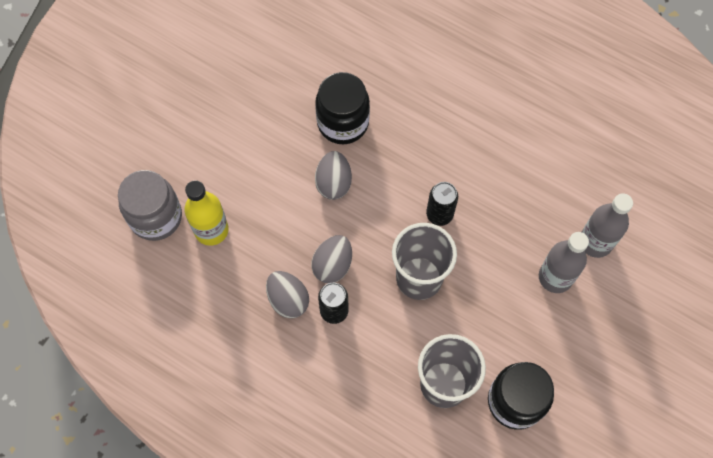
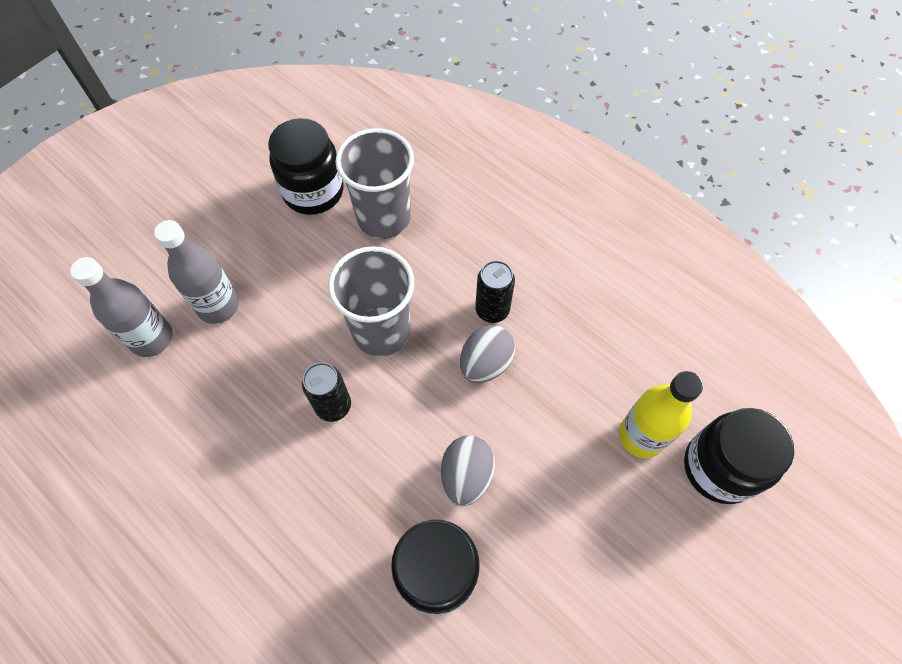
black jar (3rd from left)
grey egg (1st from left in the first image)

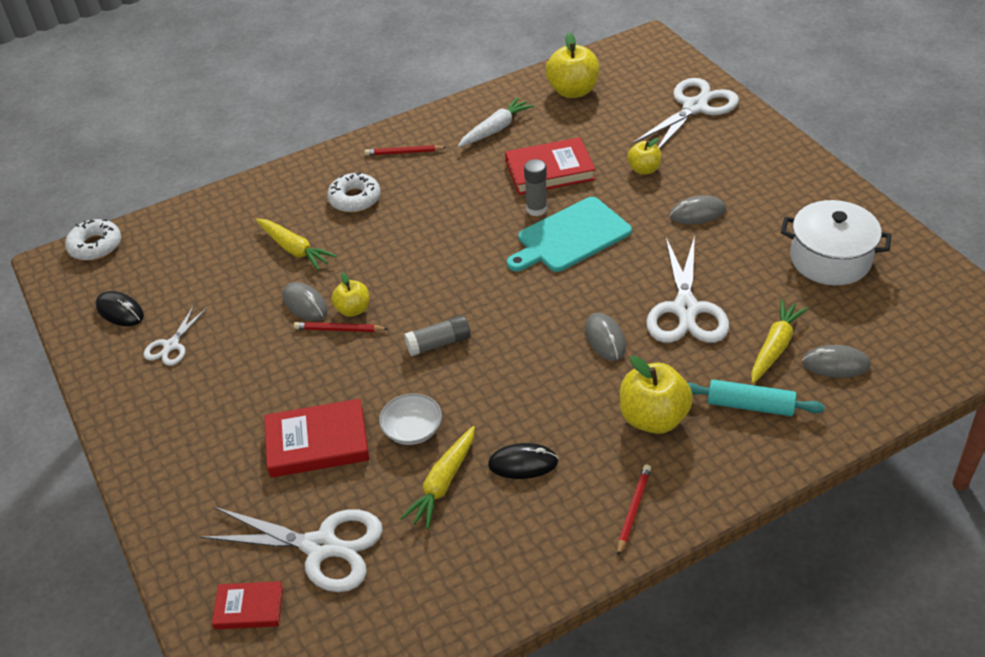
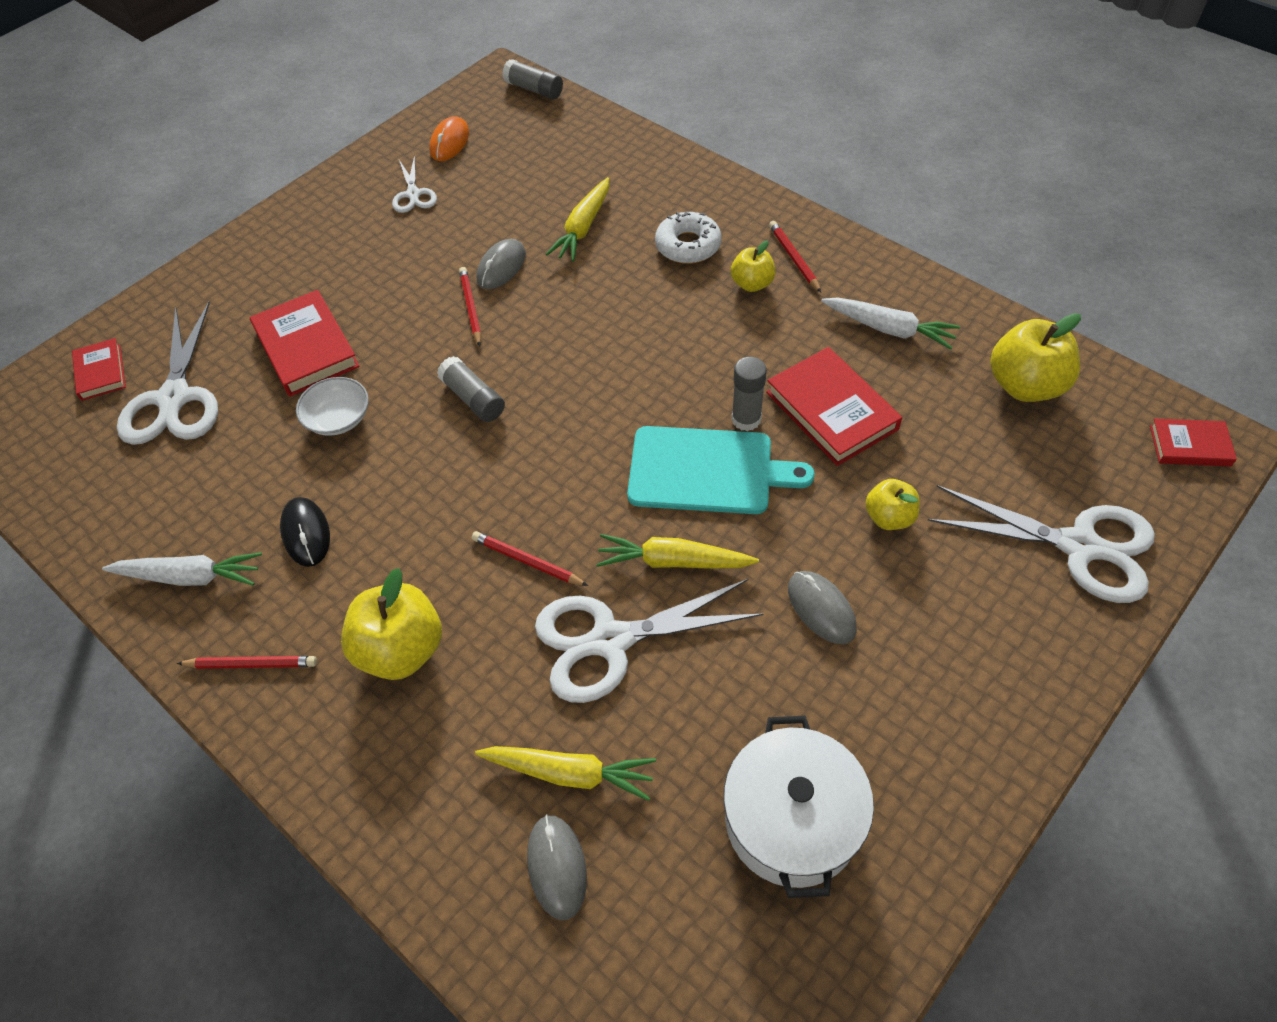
grey glue stick (2nd from left)
orange mouse
white scissors (2nd from left)
yellow apple (2nd from left)
yellow carrot (3rd from left)
turquoise cutting board
red pencil (3rd from left)
turquoise rolling pin
white carrot (1st from left)
red book (4th from left)

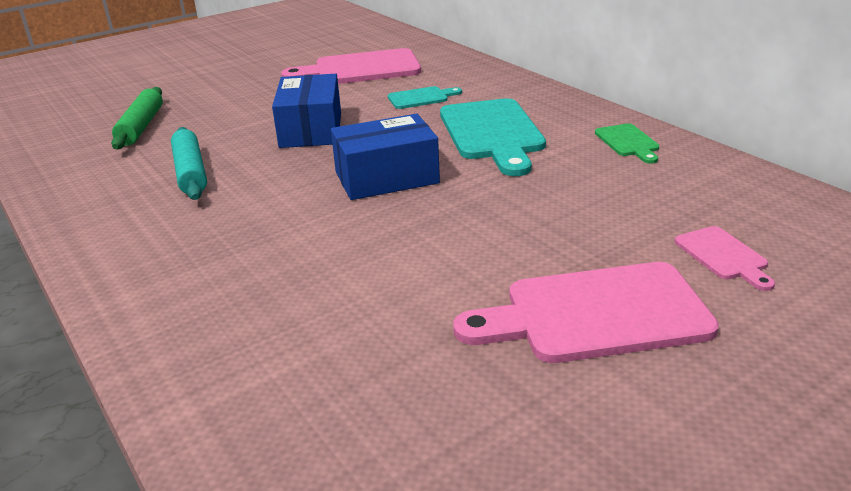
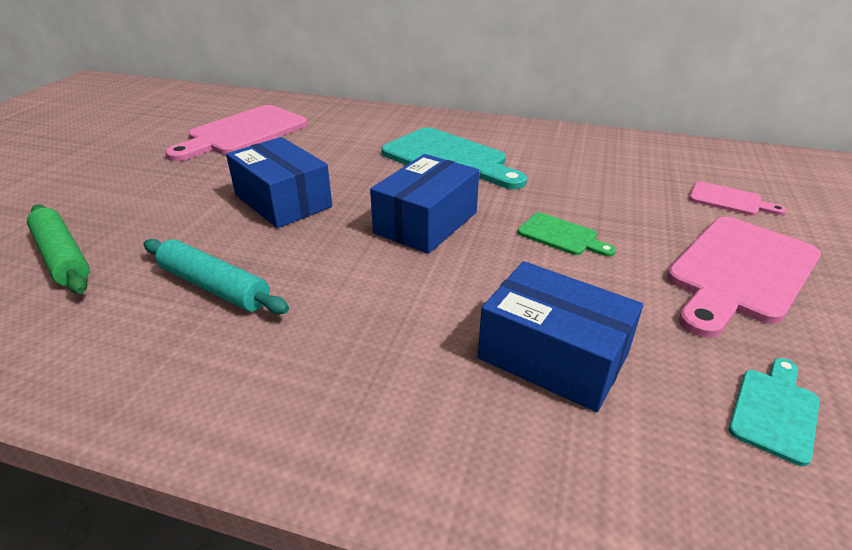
turquoise cutting board (2nd from left)
green cutting board
blue box (3rd from left)

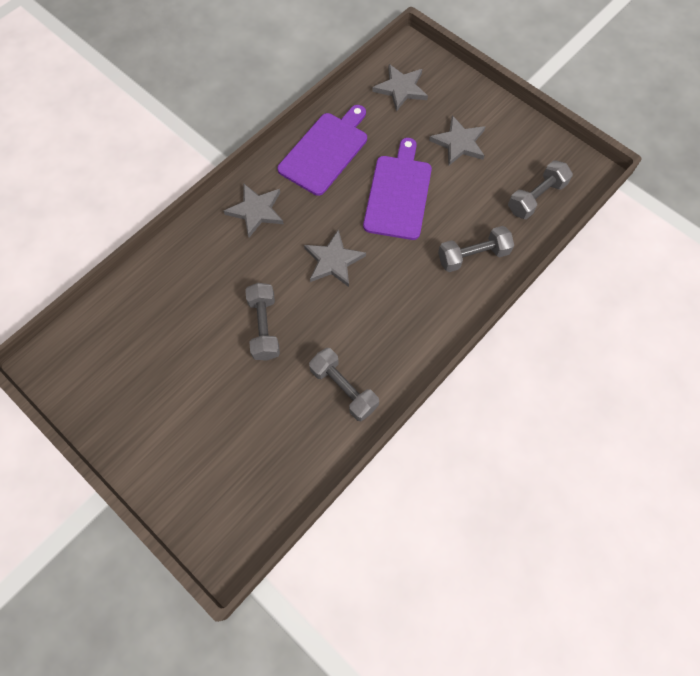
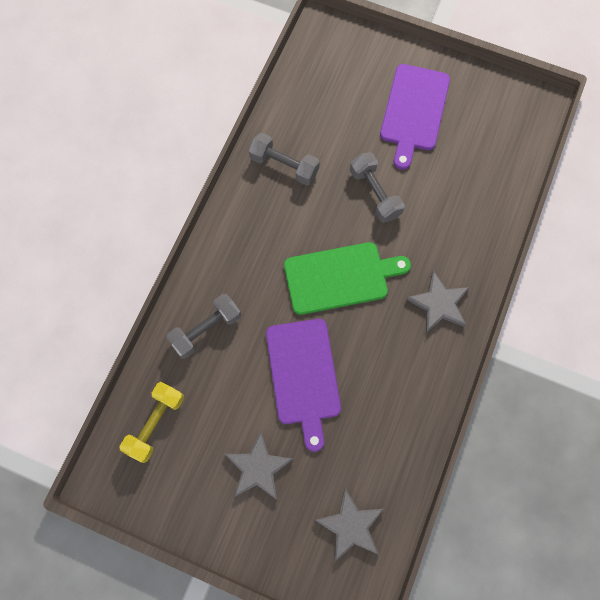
purple cutting board (2nd from left)
green cutting board
yellow dumbbell

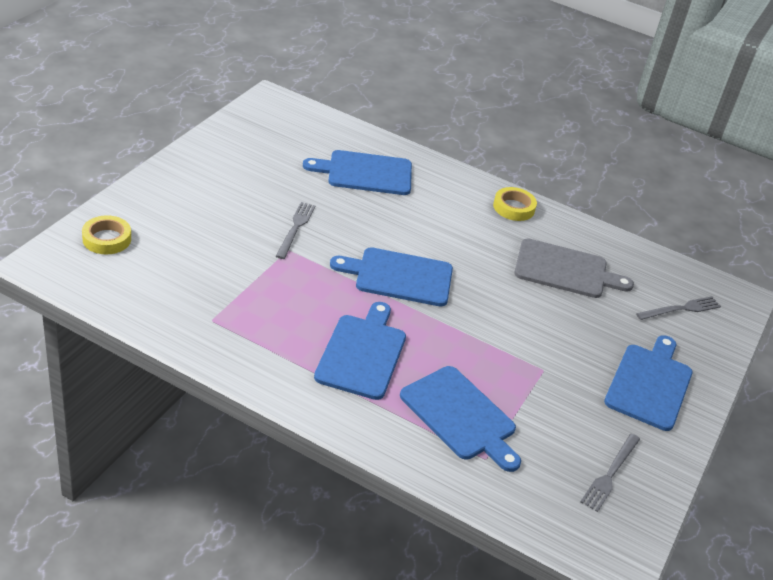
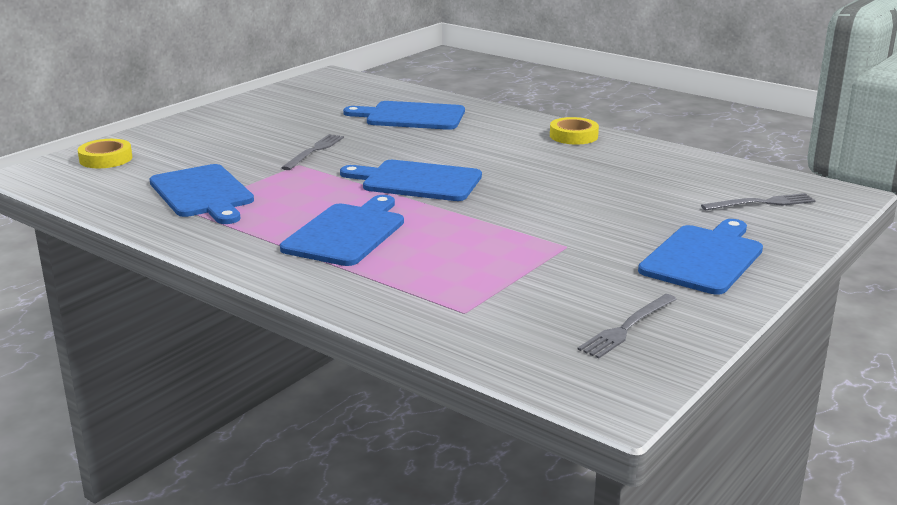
blue cutting board (1st from left)
grey cutting board

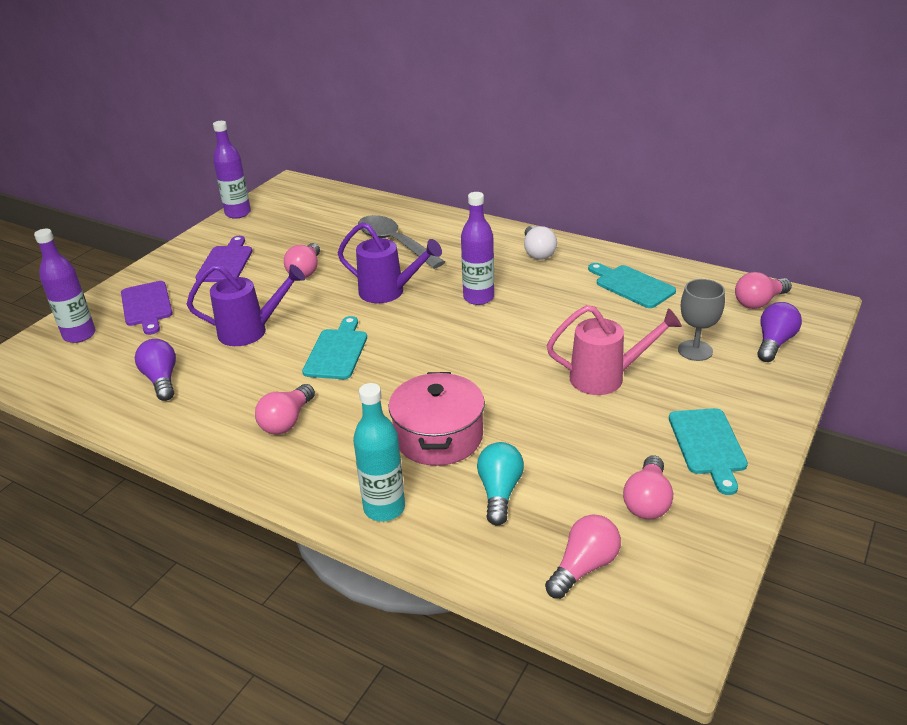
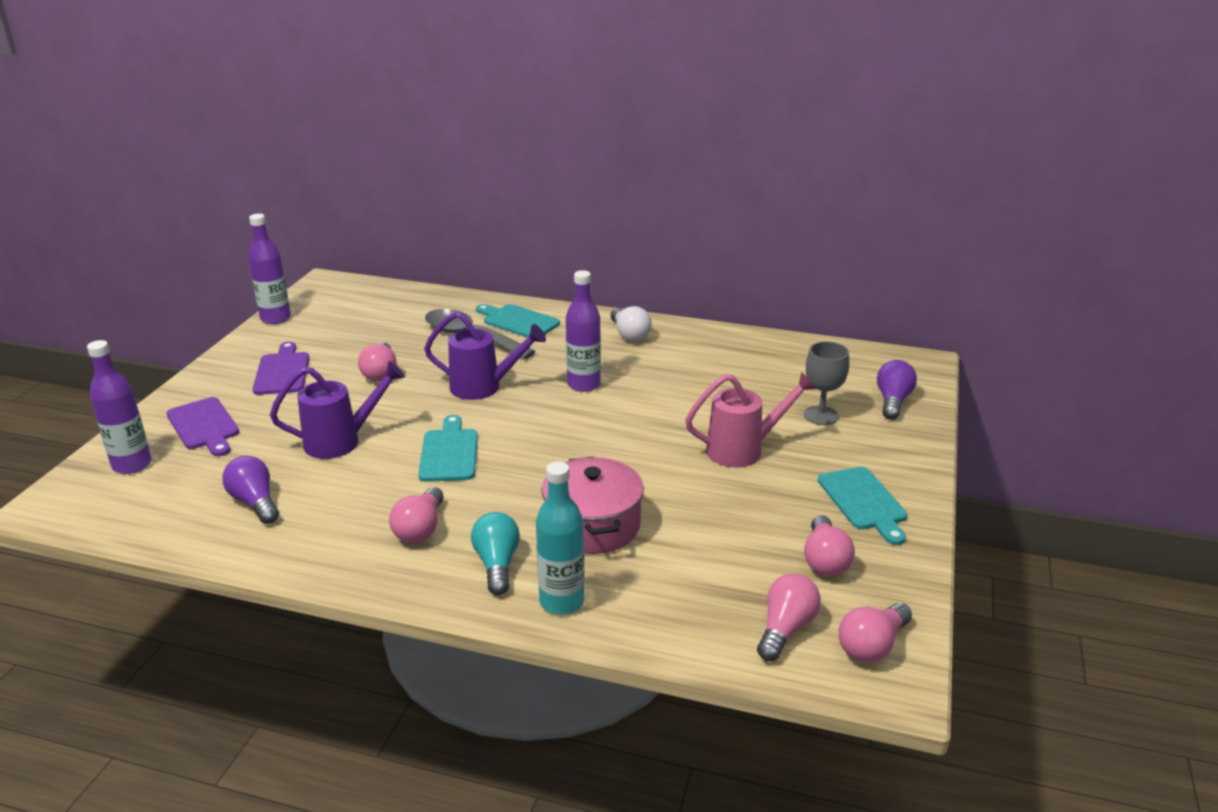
turquoise light bulb
turquoise cutting board (2nd from left)
pink light bulb (5th from left)

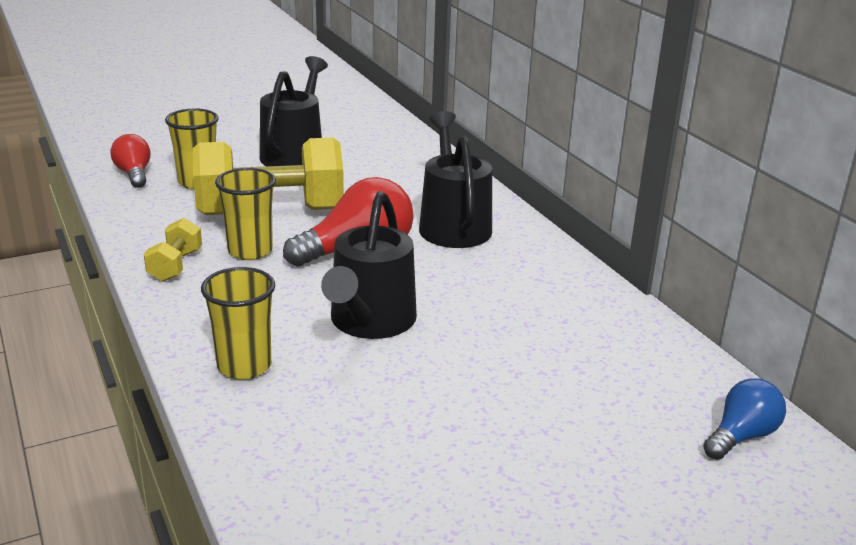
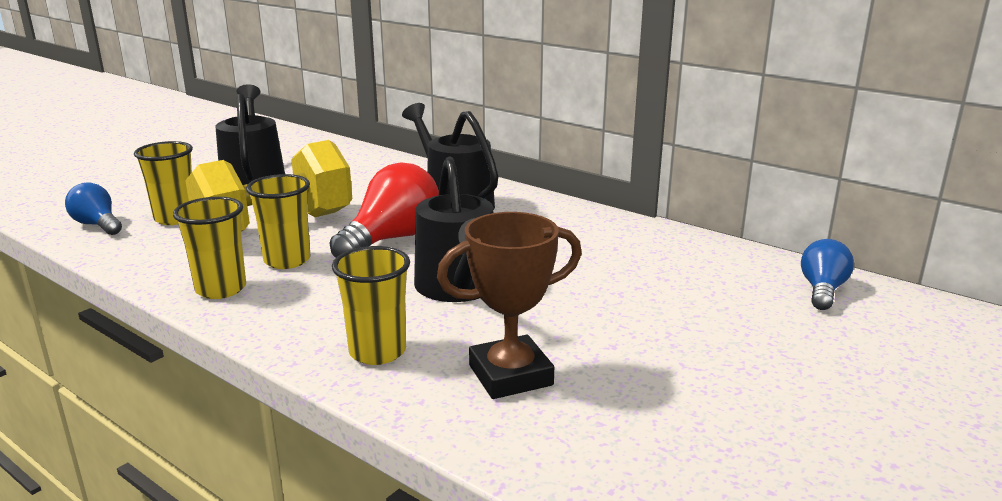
blue light bulb (1st from left)
yellow cup (2nd from left)
brown trophy

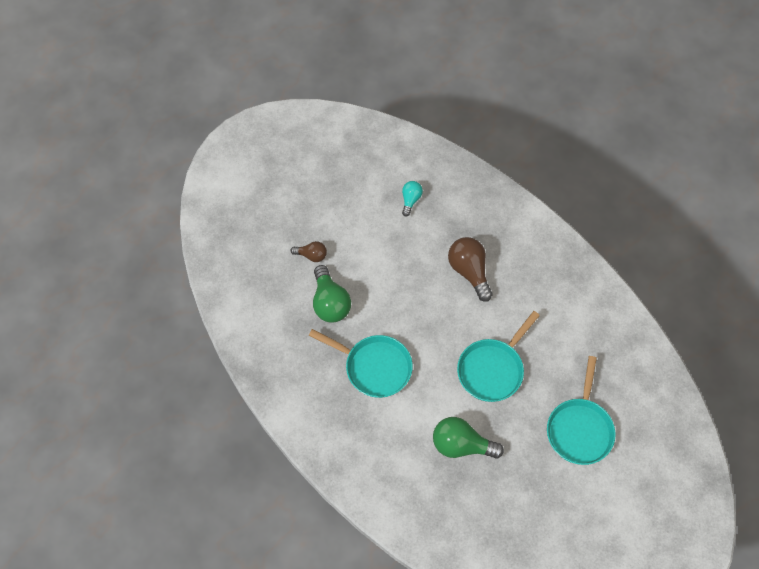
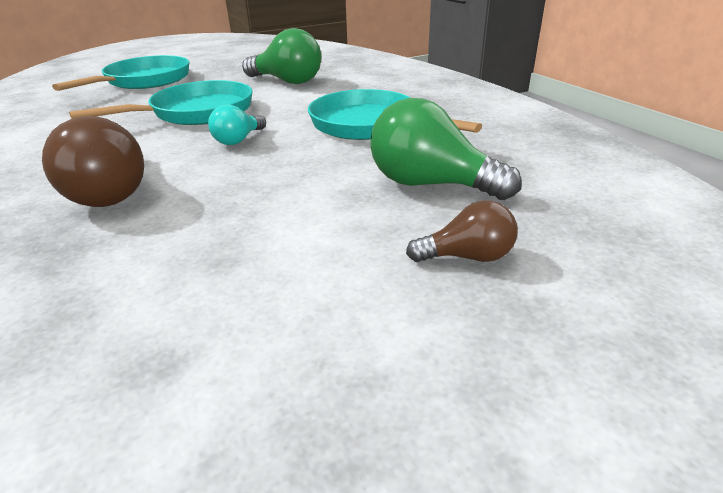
brown light bulb (2nd from left)
green light bulb (2nd from left)
turquoise light bulb

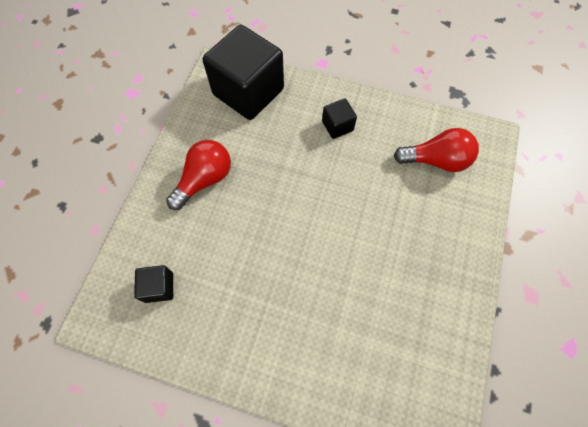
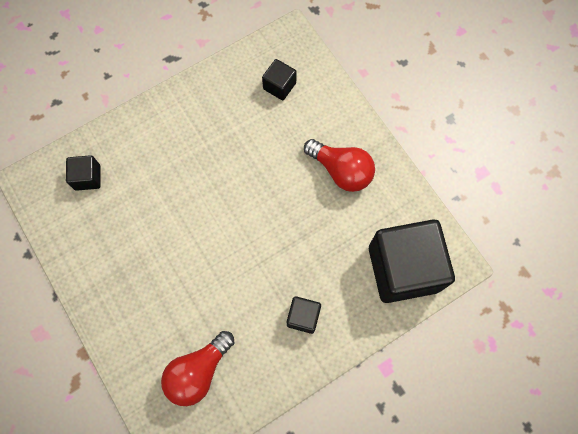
red light bulb (2nd from left)
black cube (1st from left)

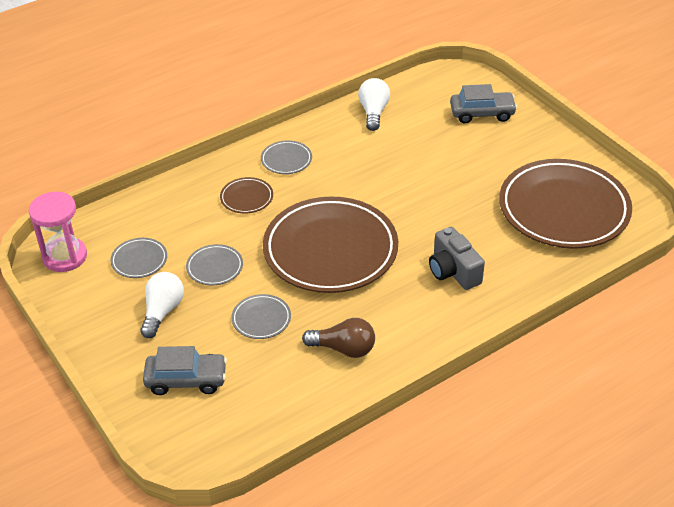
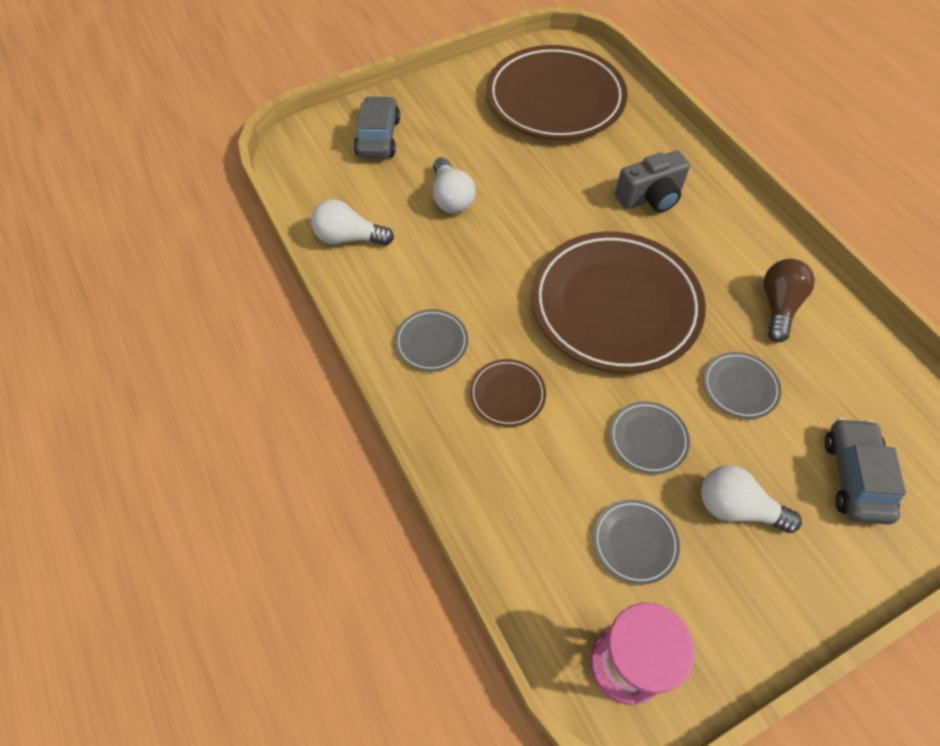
white light bulb (2nd from left)

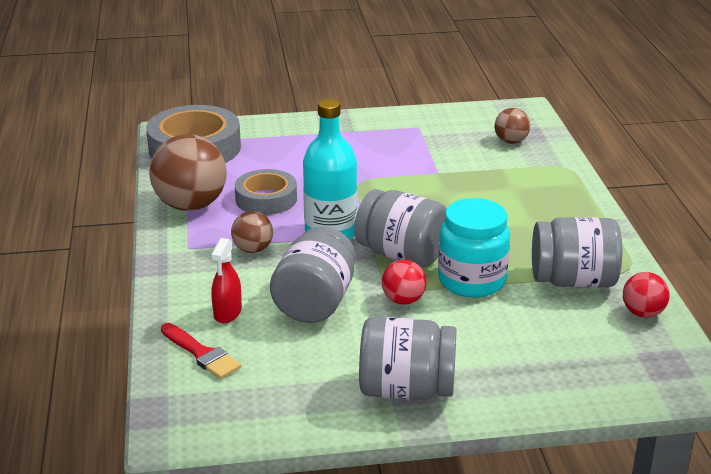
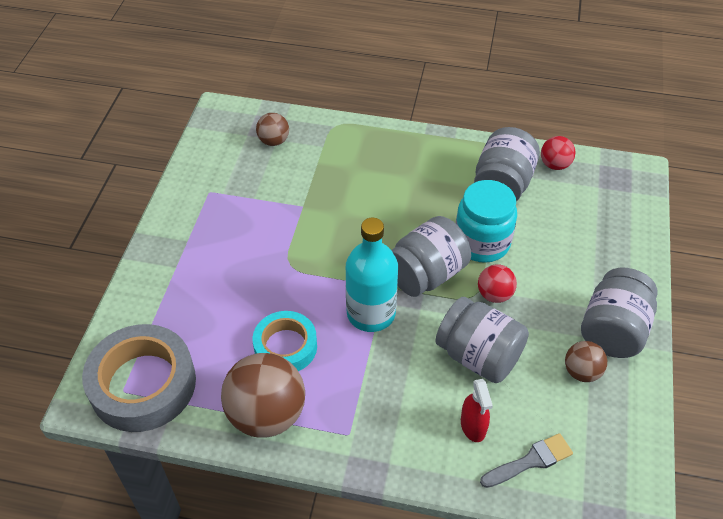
grey brush
red spray bottle
brown ball (3rd from left)
turquoise tape

